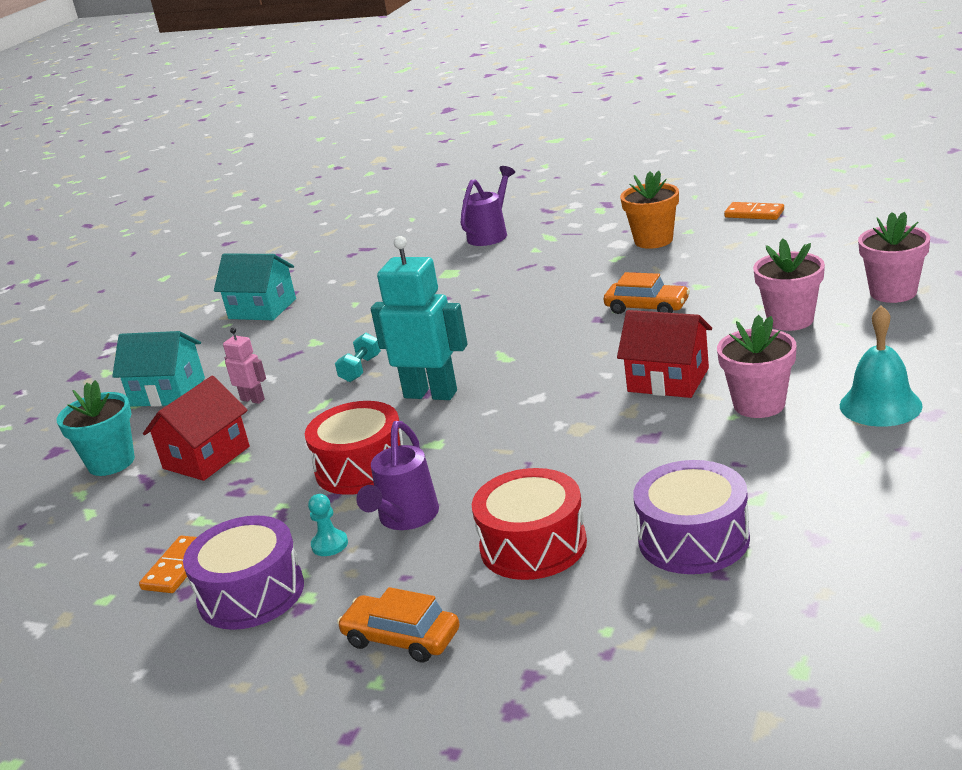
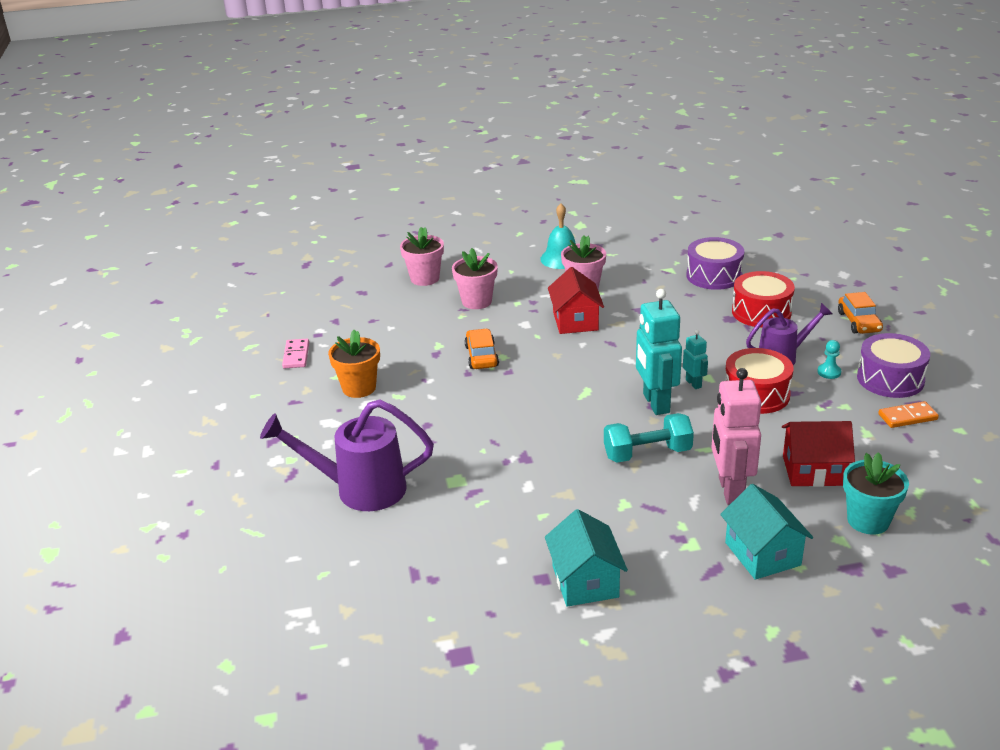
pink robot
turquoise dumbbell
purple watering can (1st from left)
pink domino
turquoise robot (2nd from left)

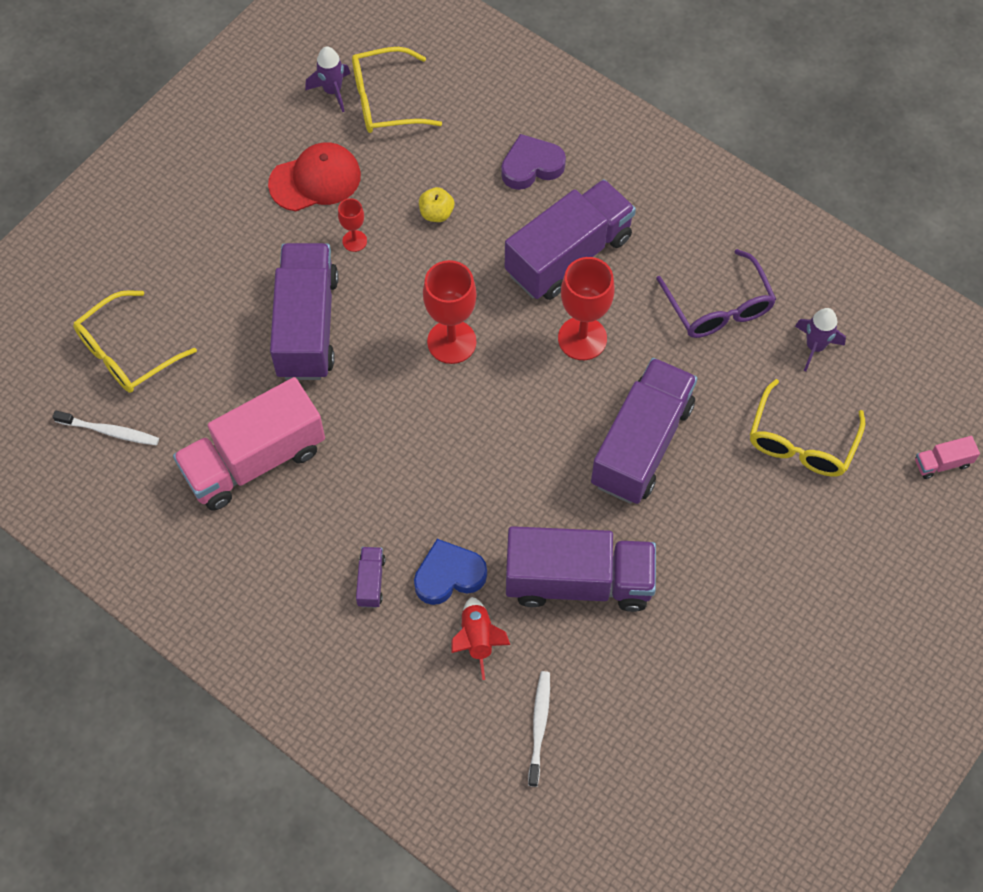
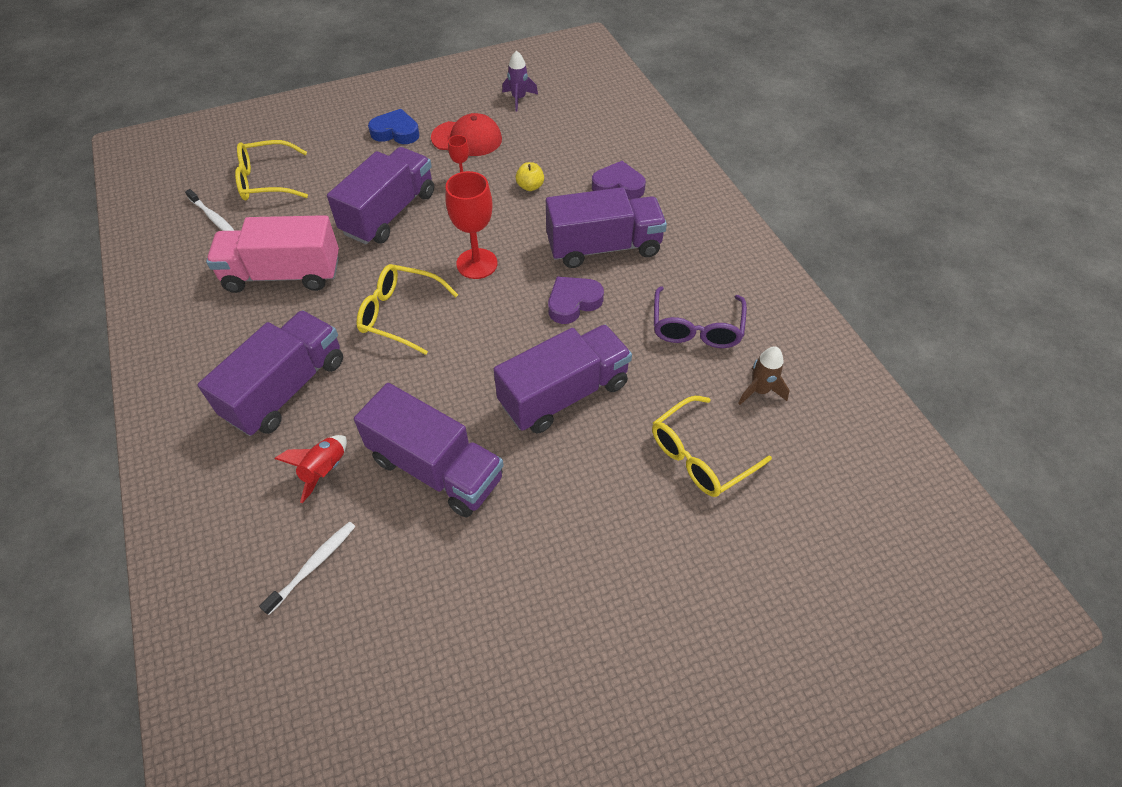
yellow glasses (2nd from left)
purple truck (1st from left)
blue heart
purple heart (1st from left)
brown rocket
pink truck (2nd from left in the first image)

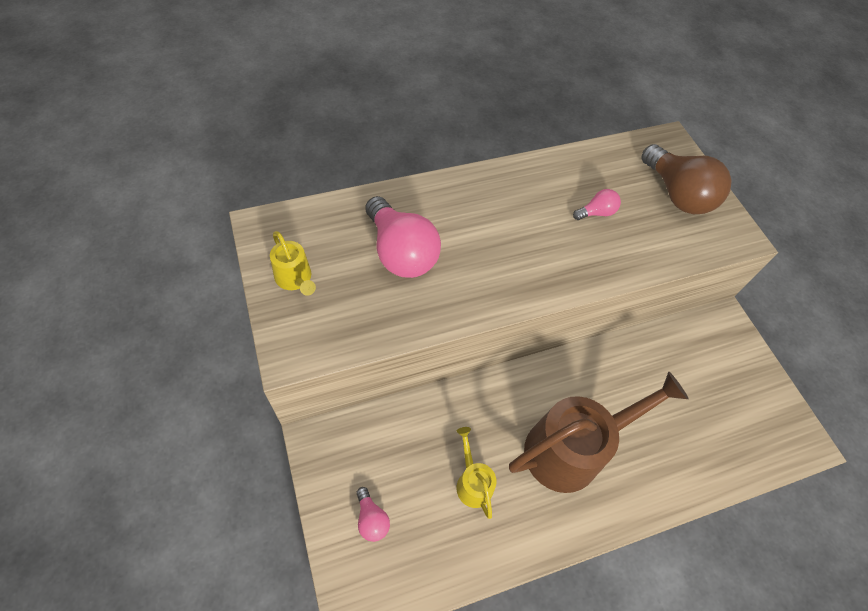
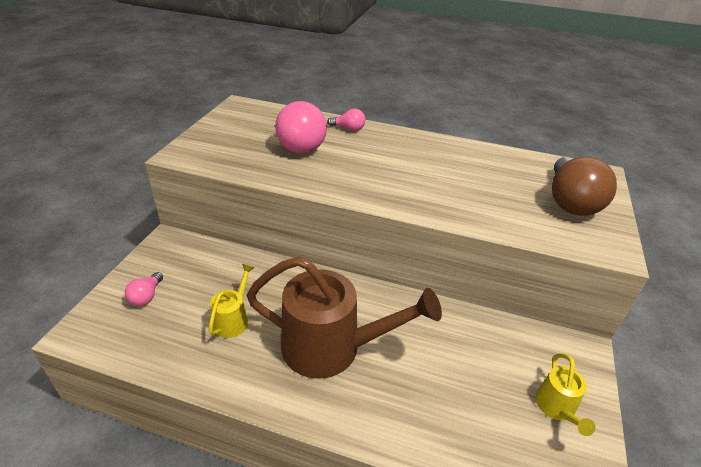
yellow watering can (2nd from left)
pink light bulb (3rd from left)

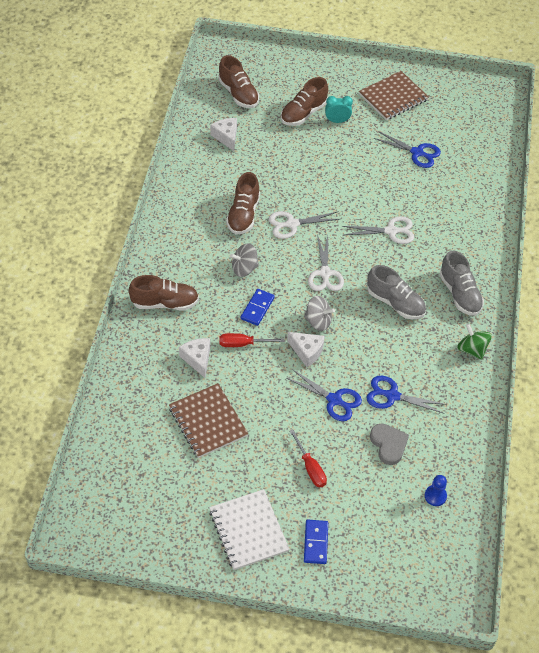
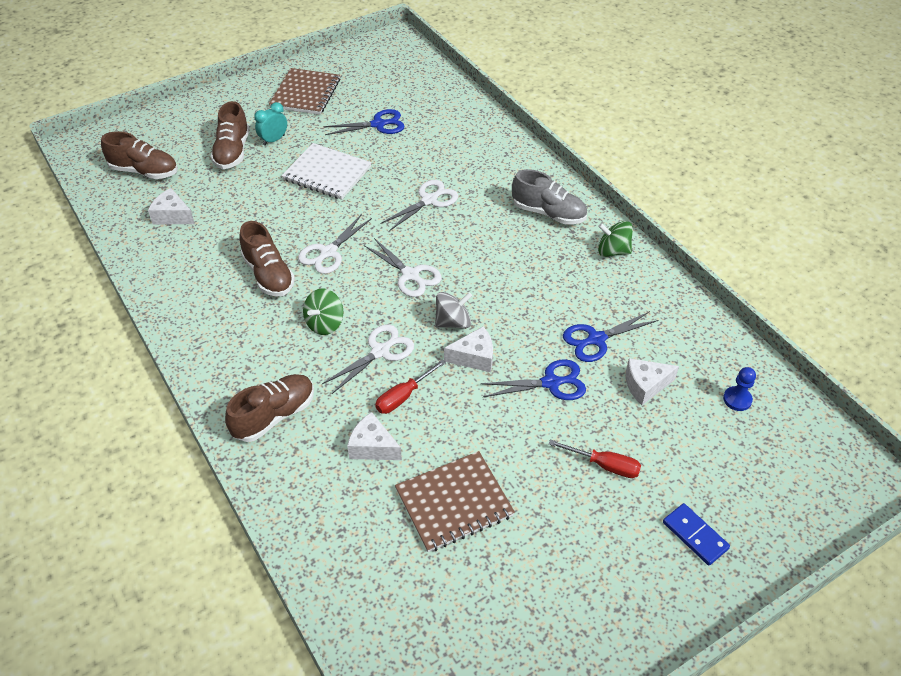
brown notebook (2nd from left)
white notebook
green spinning top (1st from left)
white scissors (2nd from left)
grey shoe (1st from left in the first image)
white cheese (4th from left)

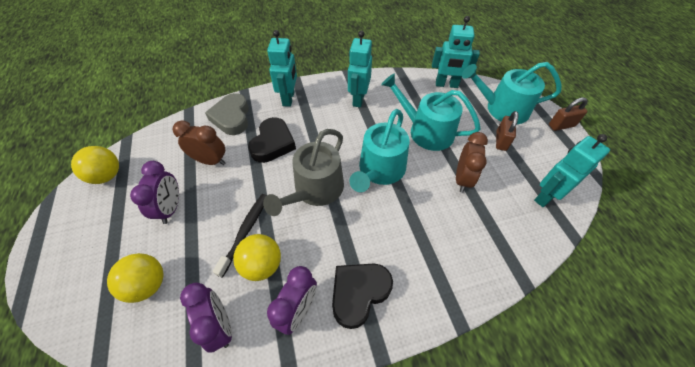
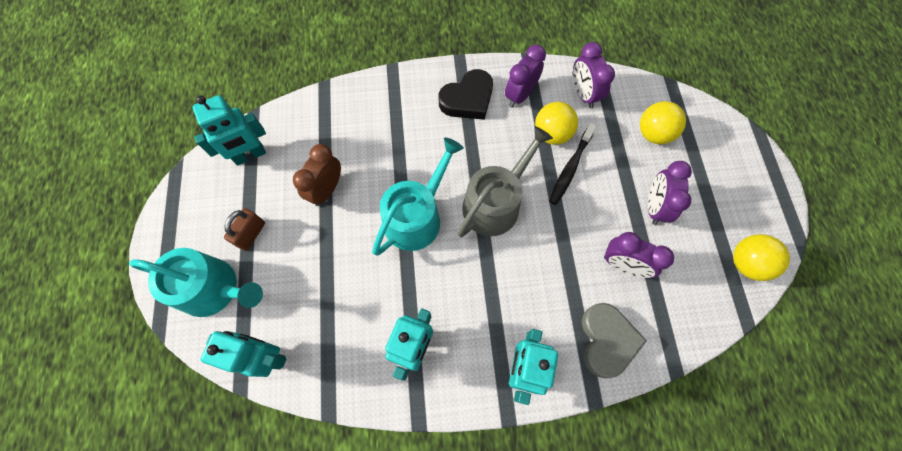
purple clock (3rd from left)
black heart (1st from left in the first image)
turquoise watering can (2nd from left in the first image)
brown padlock (2nd from left in the first image)

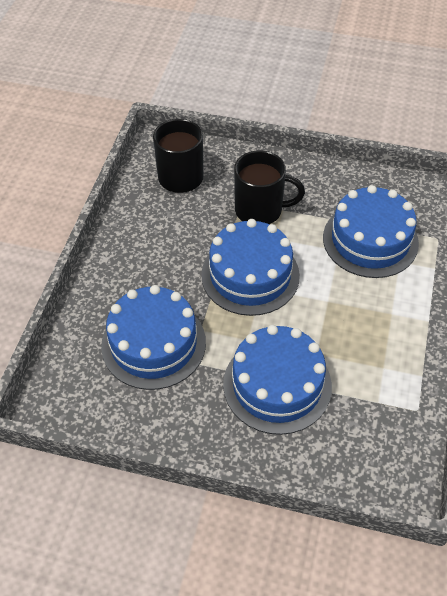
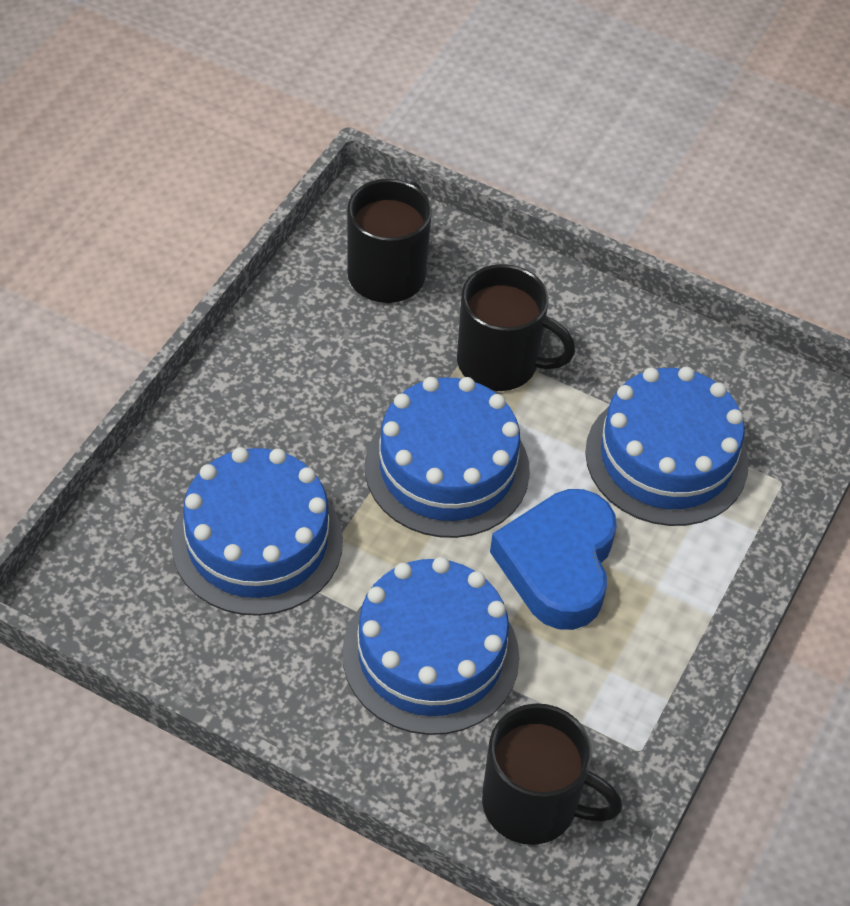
black mug (3rd from left)
blue heart

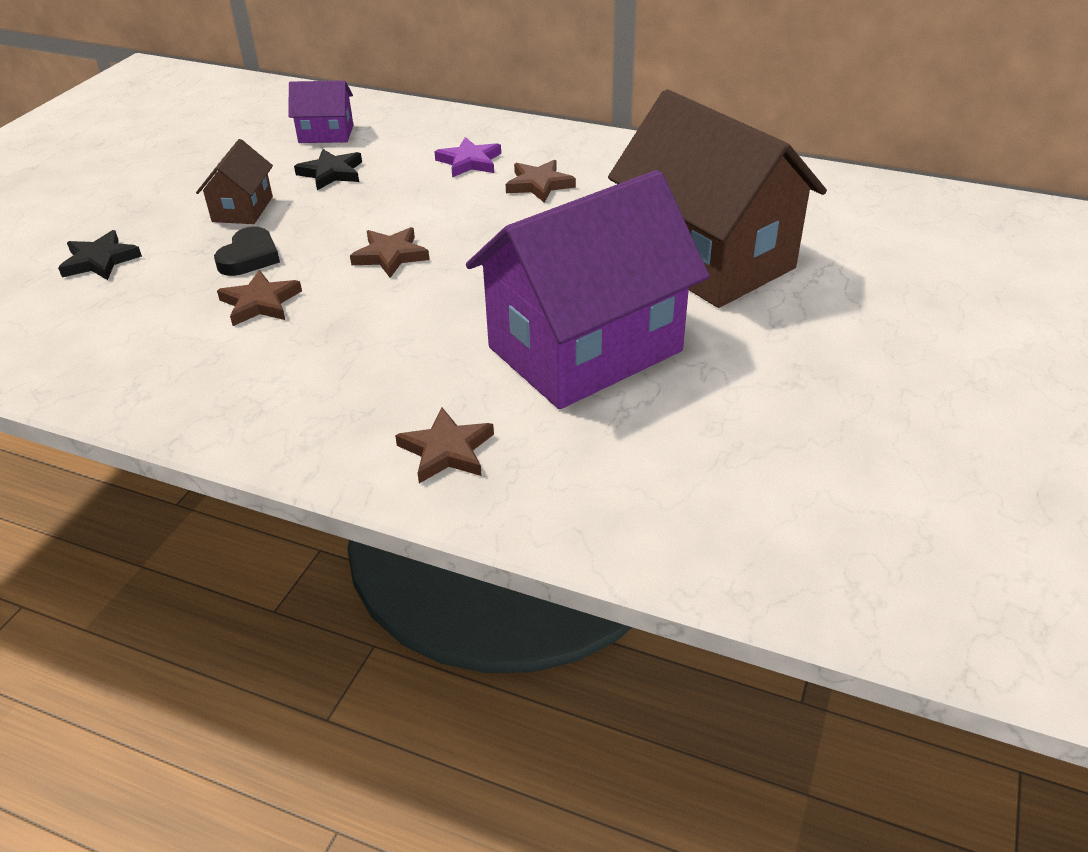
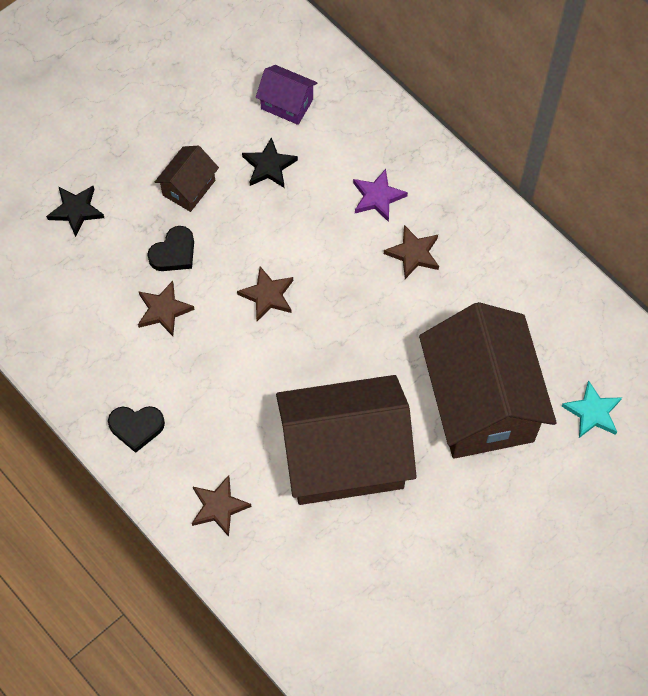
brown house (2nd from left)
black heart (1st from left)
turquoise star

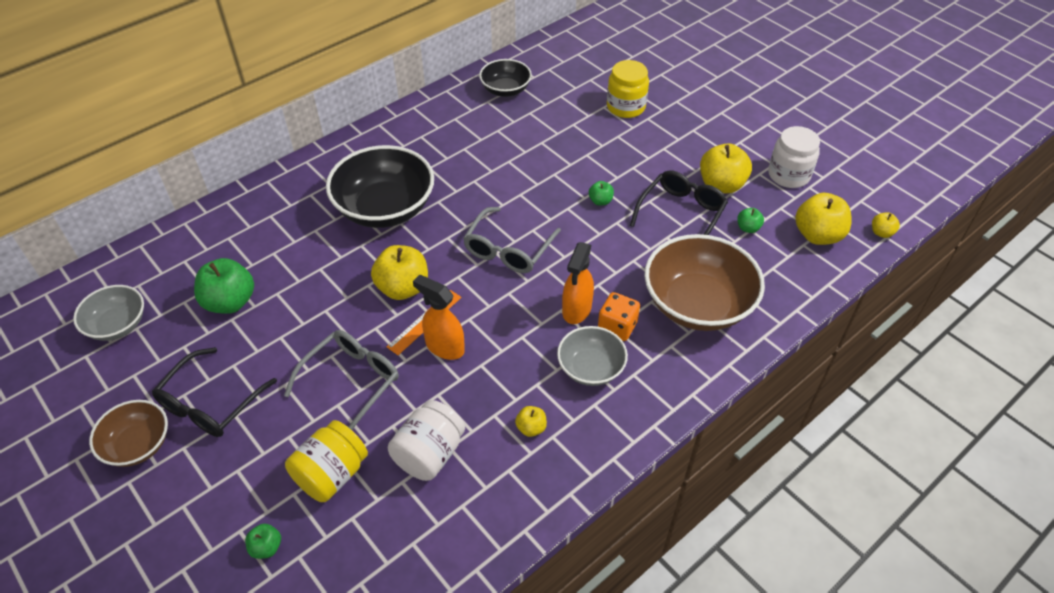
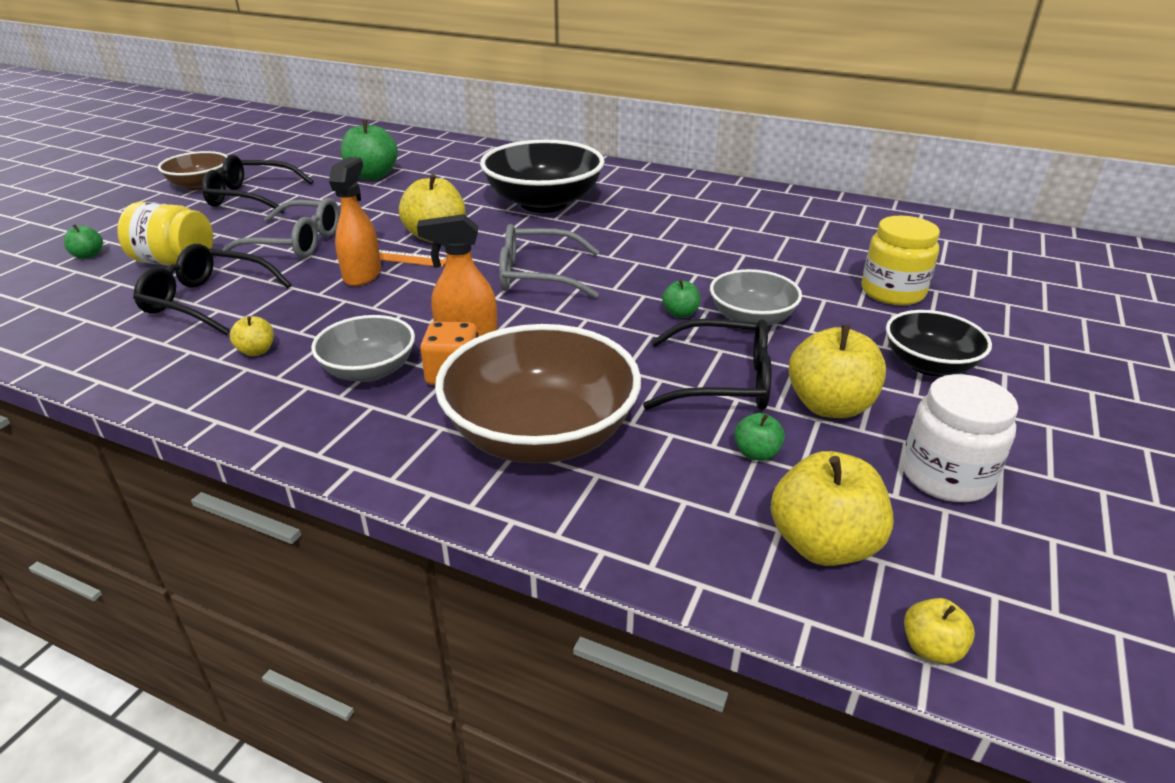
grey bowl (2nd from left)
black glasses (1st from left)
black bowl (2nd from left)

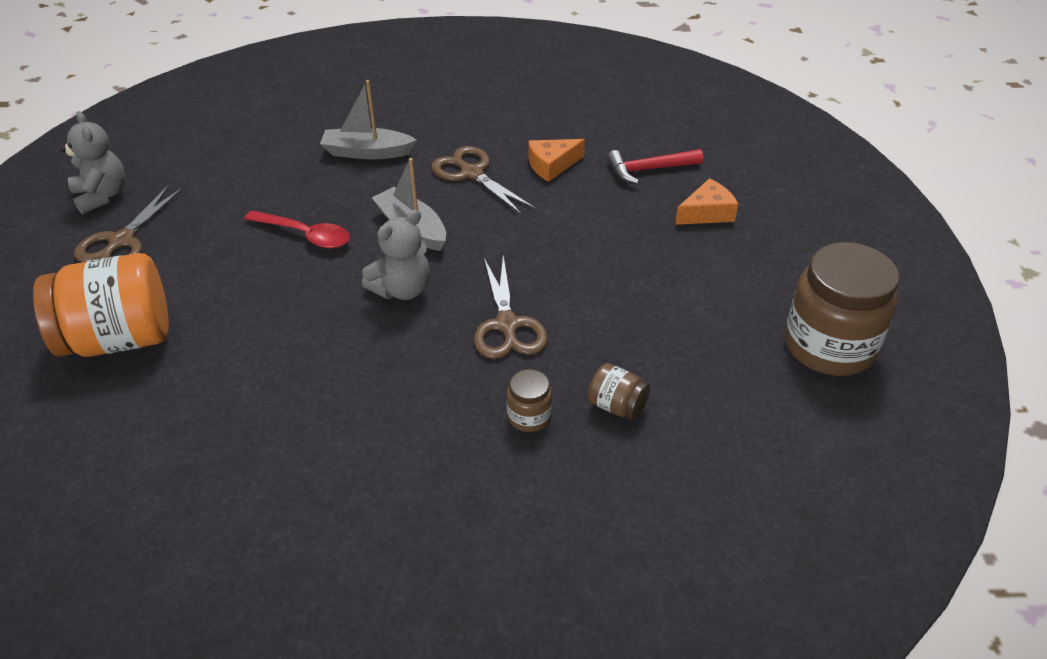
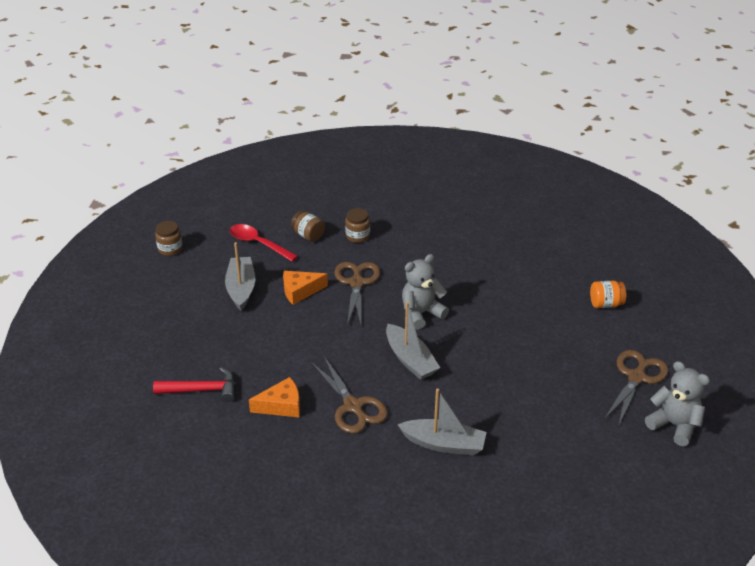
orange jar
grey teddy bear (2nd from left)
red spoon
orange cheese (2nd from left)
brown jar (1st from left)
grey boat (1st from left)

